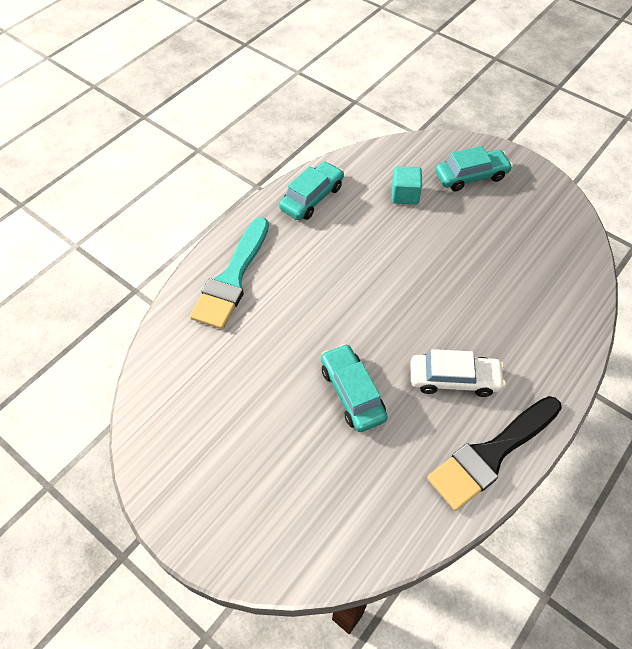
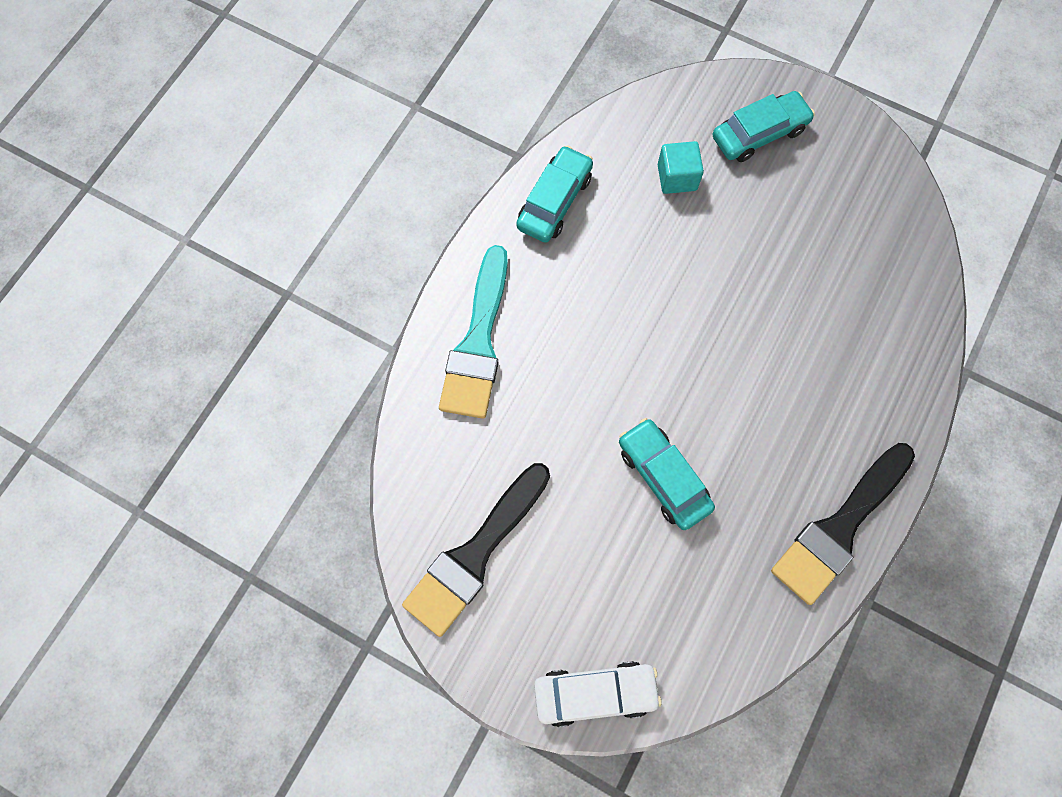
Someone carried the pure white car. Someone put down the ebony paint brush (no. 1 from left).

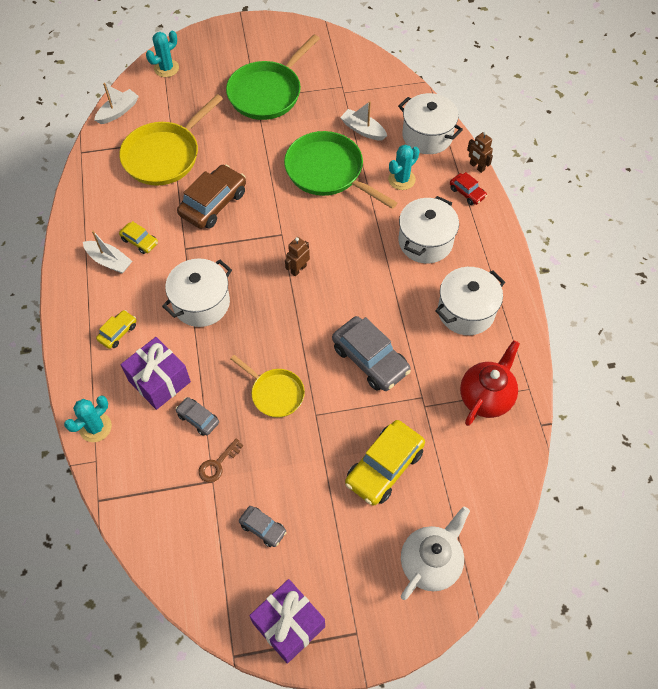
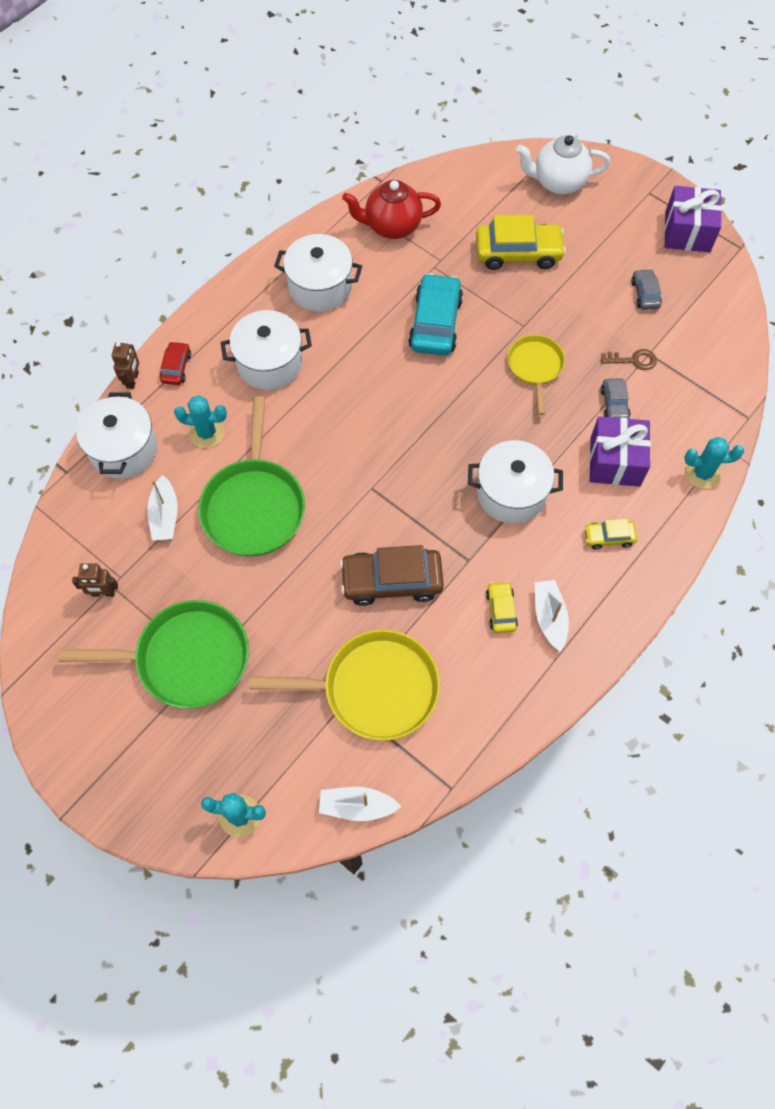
Someone carried the russet robot (no. 1 from left). Someone repainted the ash-grey car (no. 3 from left), which became the turquoise car.

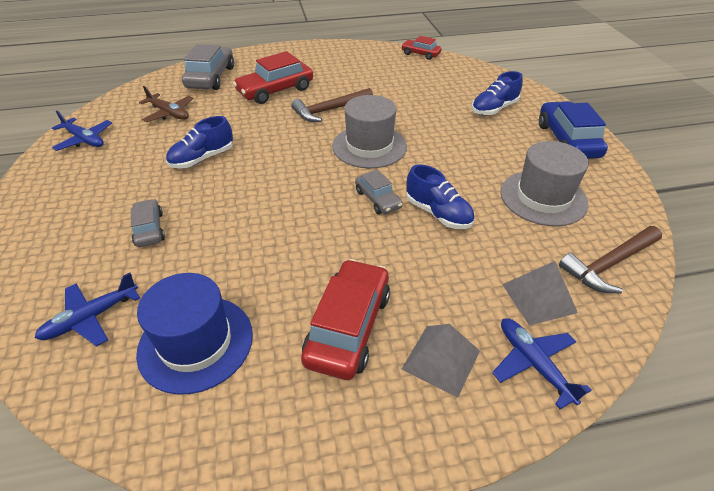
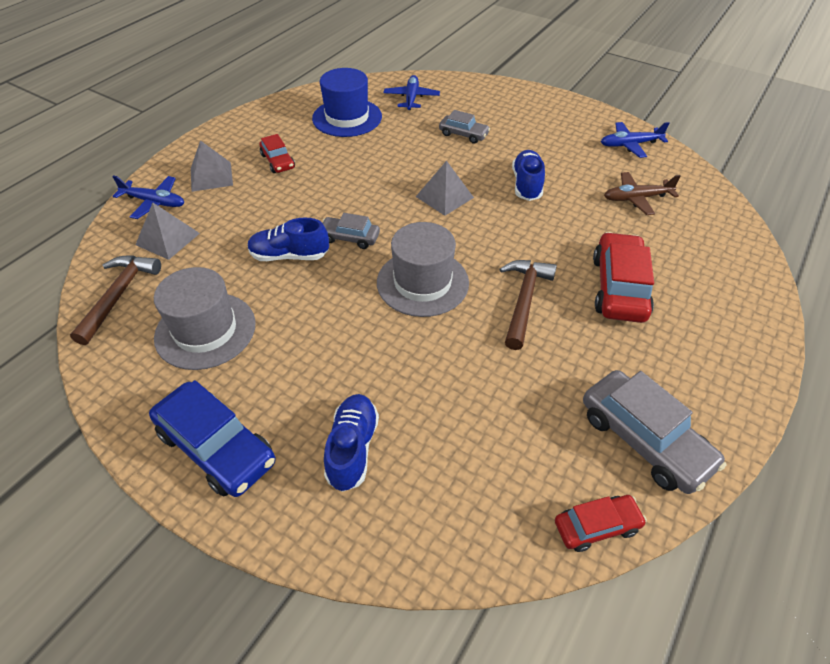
Someone carried the ash-grey car (no. 2 from left in the first image). Someone scaled the crimson car (no. 2 from left in the first image) by 0.57. Someone put down the ash-grey solid pyramid (no. 3 from left).

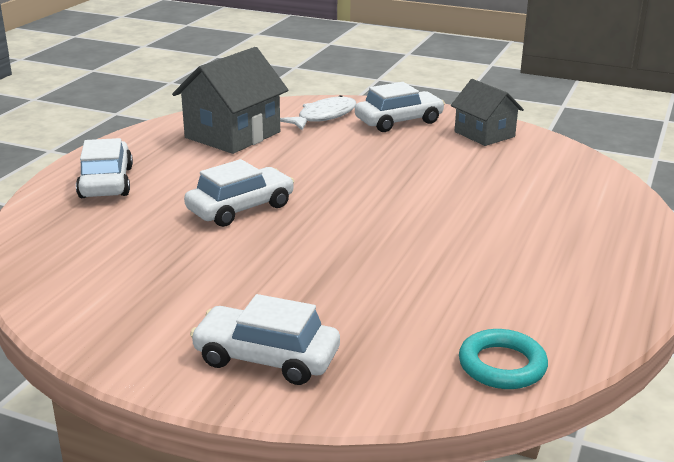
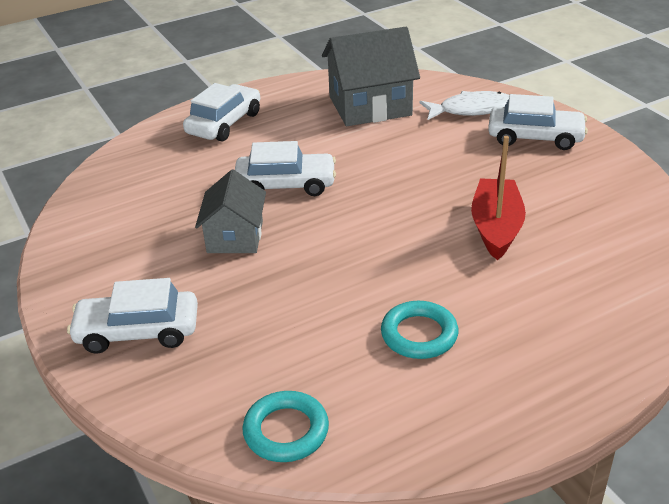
Someone carried the ash-grey toy house (no. 2 from left in the first image). Someone rotated the pure white car (no. 3 from left in the first image) by 60 degrees counterclockwise. Someone put down the crimson sailboat. Someone put down the turquoise ring (no. 2 from left).

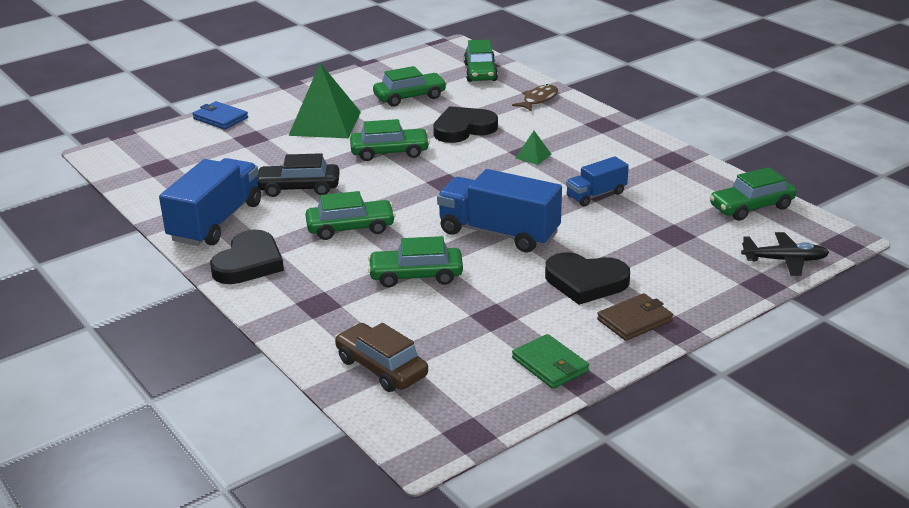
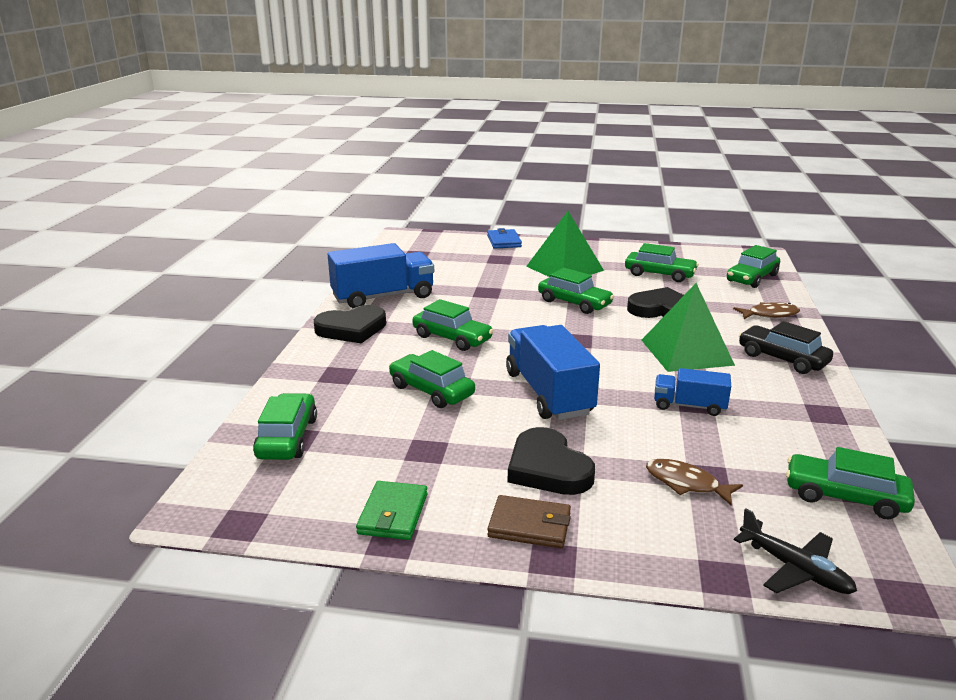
Someone scaled the emerald solid pyramid (no. 2 from left) by 2.39. Someone carried the ebony car. Someone repainted the russet car, which became the emerald car (no. 1 from left). Someone put down the russet fish figure (no. 1 from left).

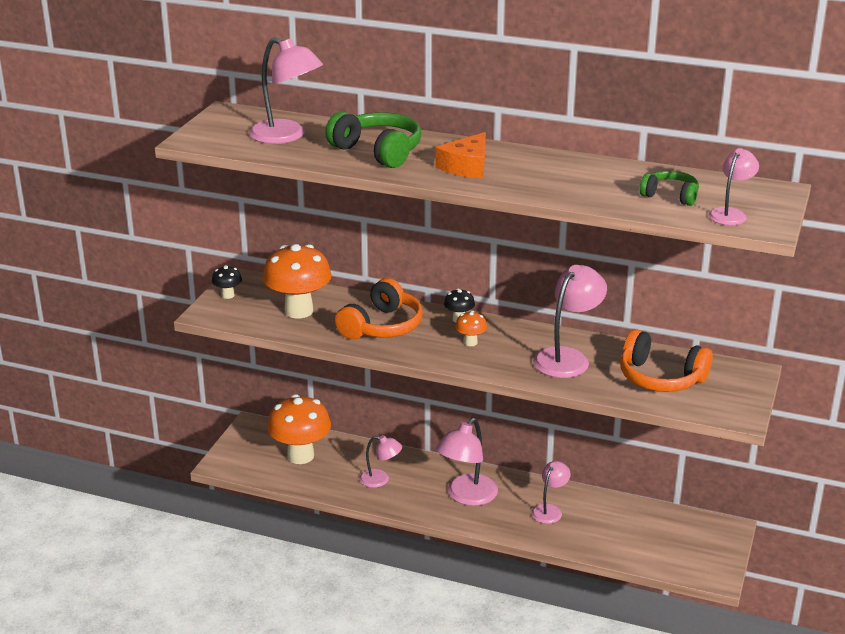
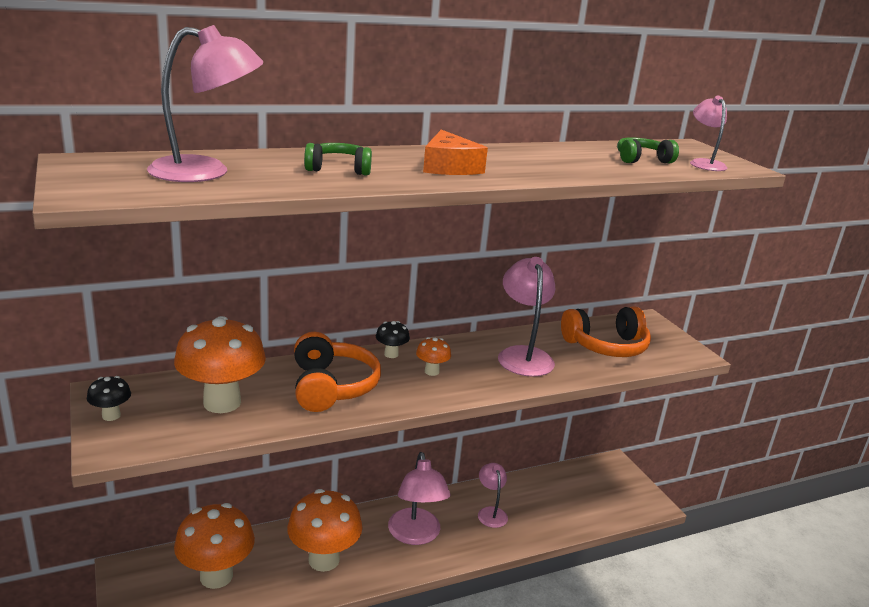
Someone scaled the emerald over-ear headphones (no. 1 from left) by 0.59. Someone swapped the rosy reading lamp (no. 2 from left) for the orange toadstool (no. 3 from left).

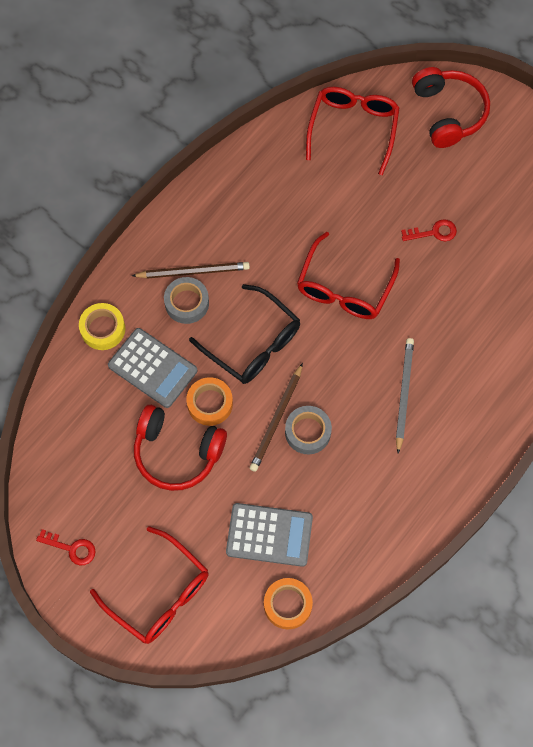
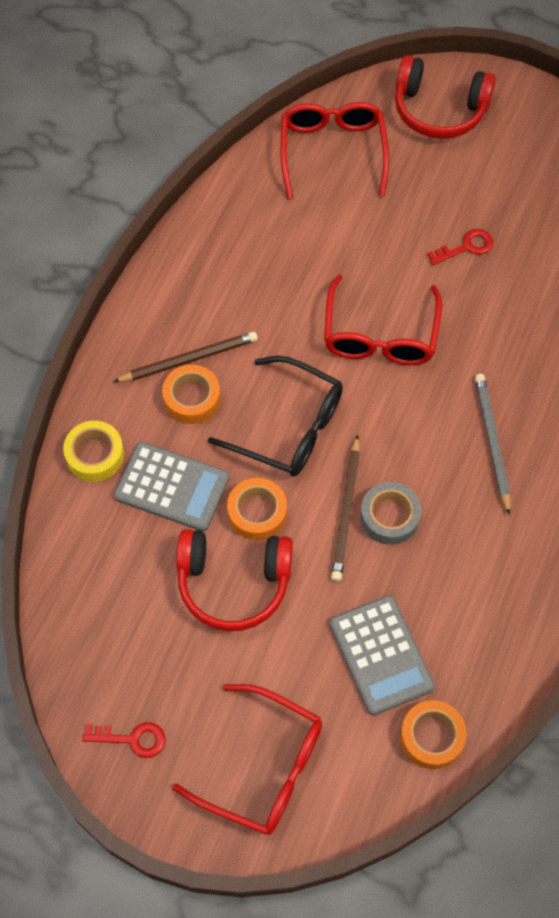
Someone rotated the crimson over-ear headphones (no. 2 from left) by 135 degrees clockwise. Someone repainted the ash-grey sticky tape (no. 1 from left), which became the orange sticky tape (no. 1 from left). Someone rotated the ash-grey calculator (no. 2 from left) by 75 degrees clockwise.

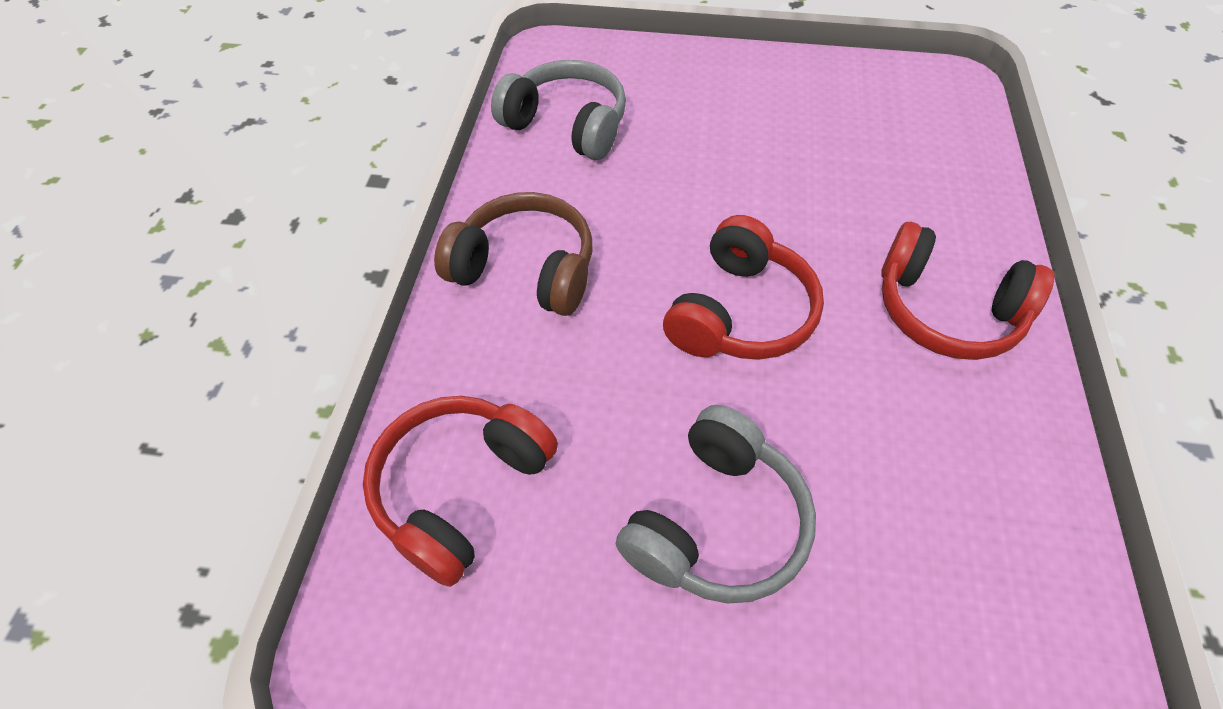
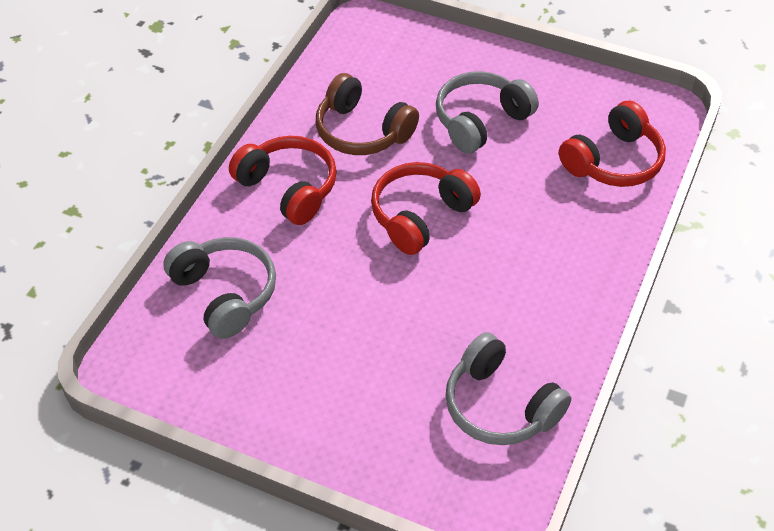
Someone carried the russet over-ear headphones. Someone put down the ash-grey over-ear headphones (no. 1 from left).

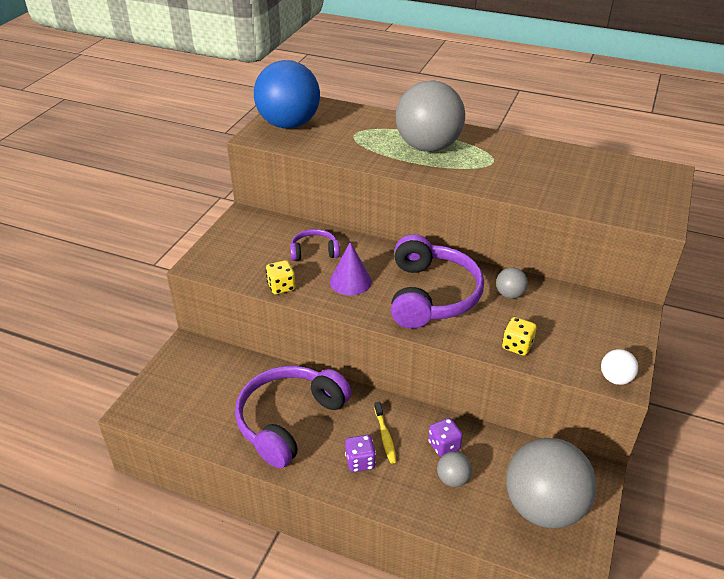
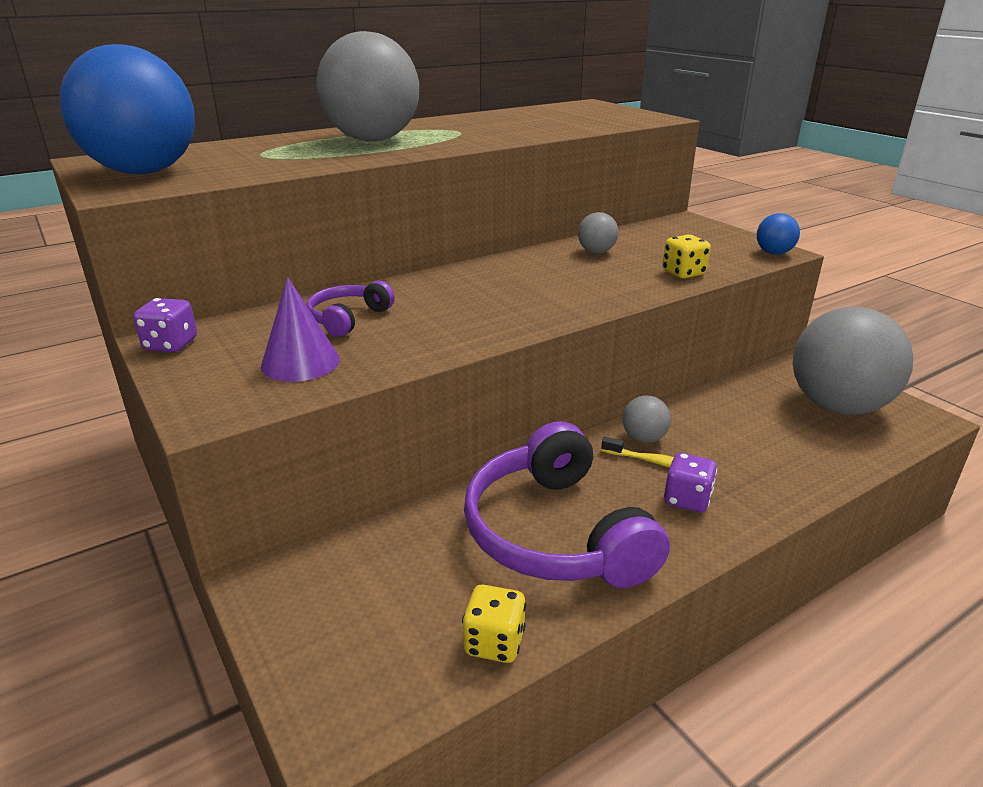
Someone took away the purple over-ear headphones (no. 3 from left). Someone carried the purple cone. Someone carried the golden die (no. 1 from left). Someone repainted the pure white play ball, which became the cobalt play ball (no. 2 from left). Someone carried the purple die (no. 2 from left in the first image). Someone carried the ash-grey play ball (no. 2 from left in the first image).

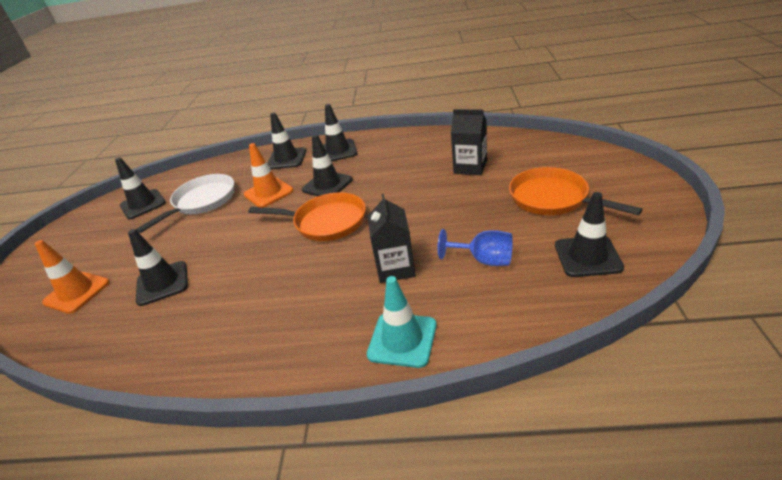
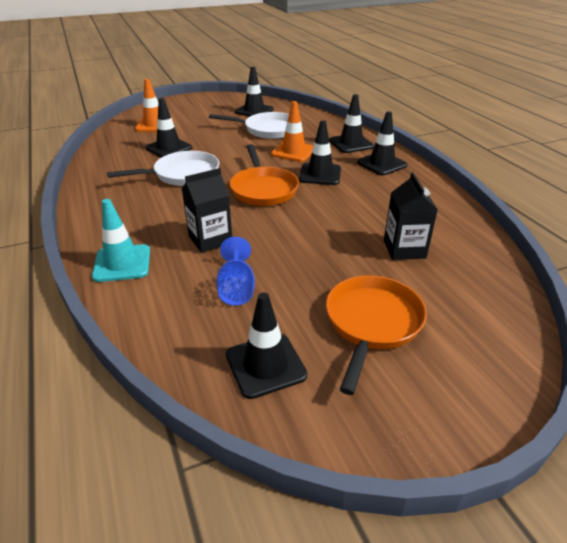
Someone put down the pure white skillet (no. 1 from left).

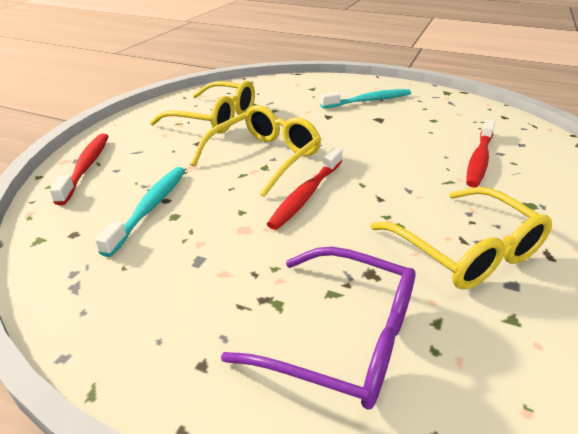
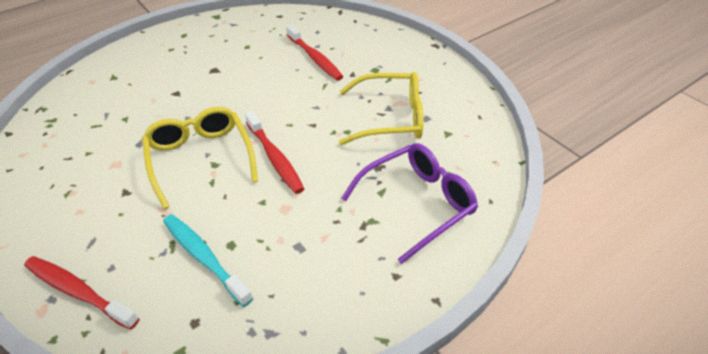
Someone took away the golden spectacles (no. 1 from left). Someone took away the turquoise toothbrush (no. 2 from left).

